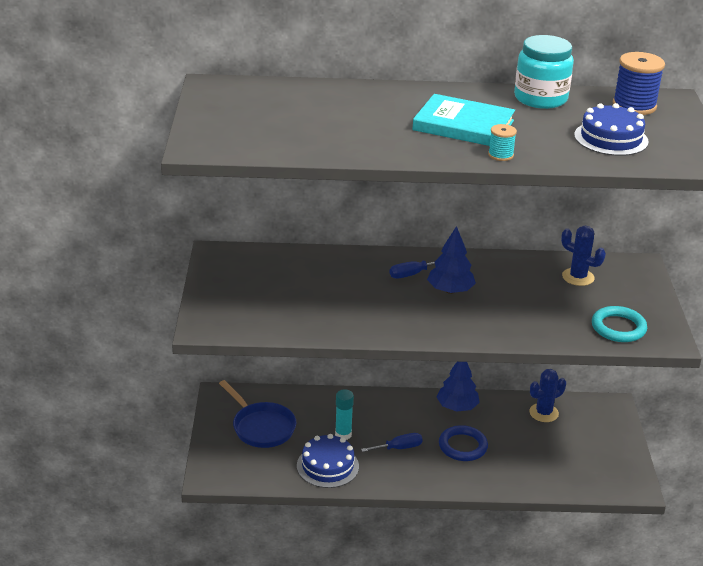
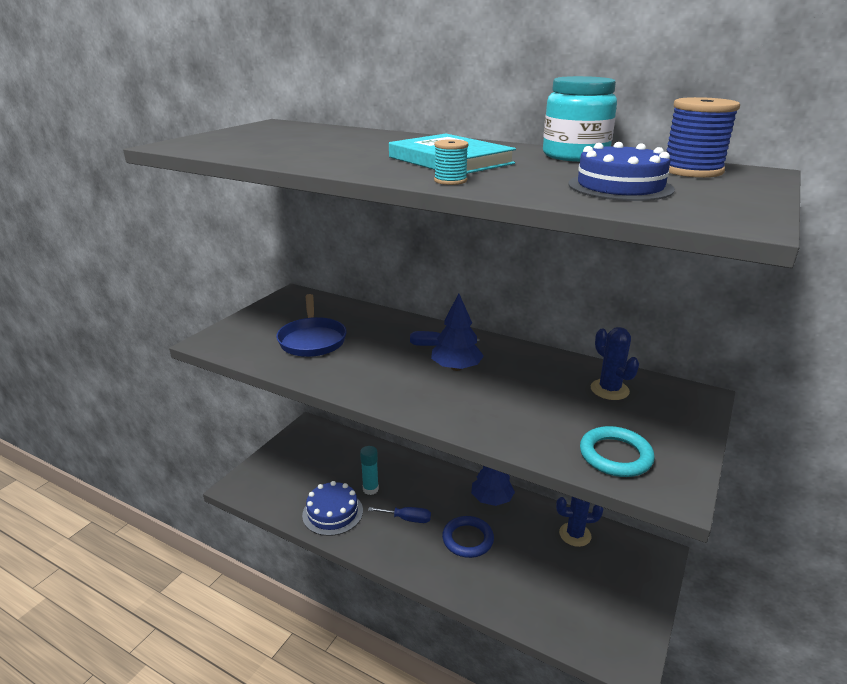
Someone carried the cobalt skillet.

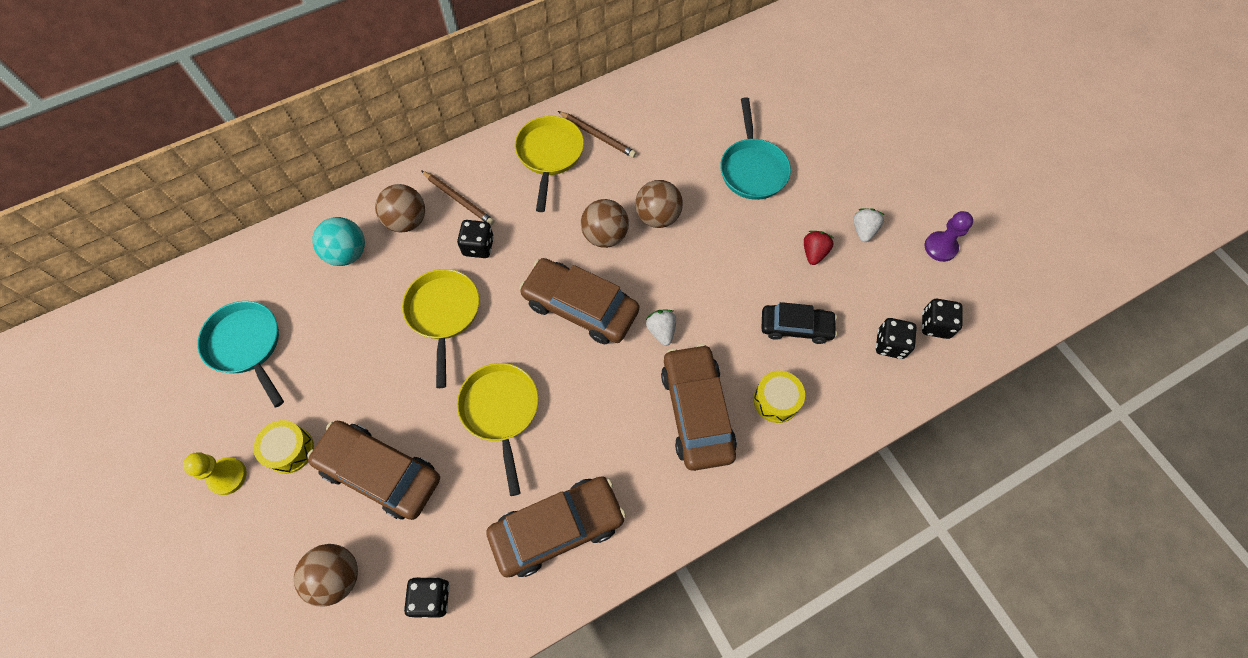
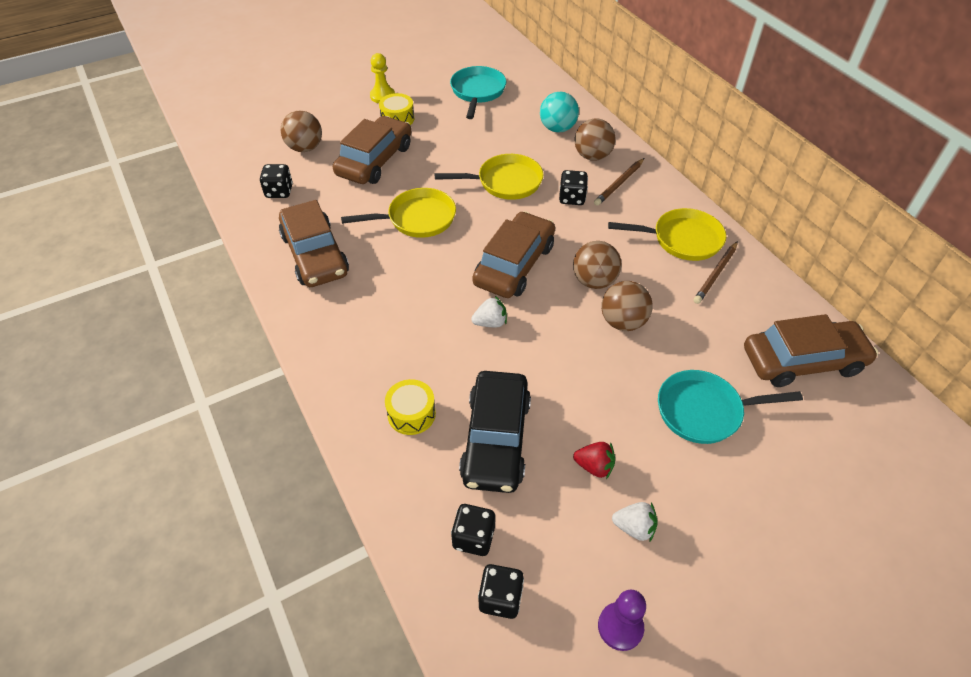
Someone rotated the turquoise skillet (no. 1 from left) by 45 degrees counterclockwise. Someone scaled the ebony car by 1.60. Someone carried the russet car (no. 4 from left).

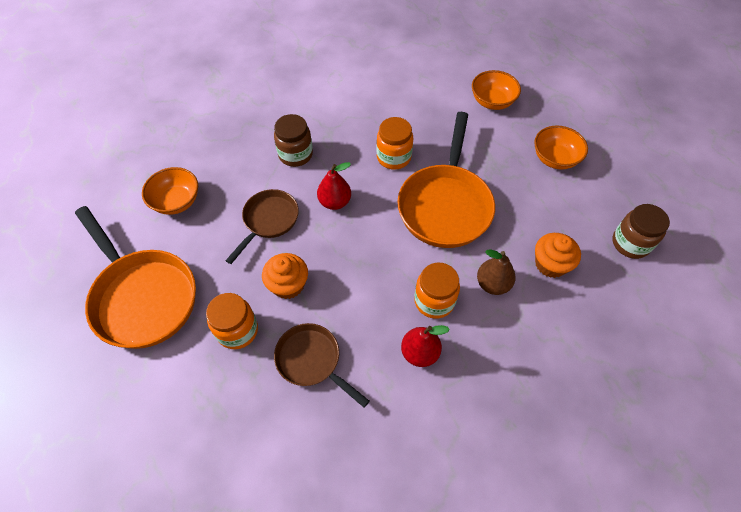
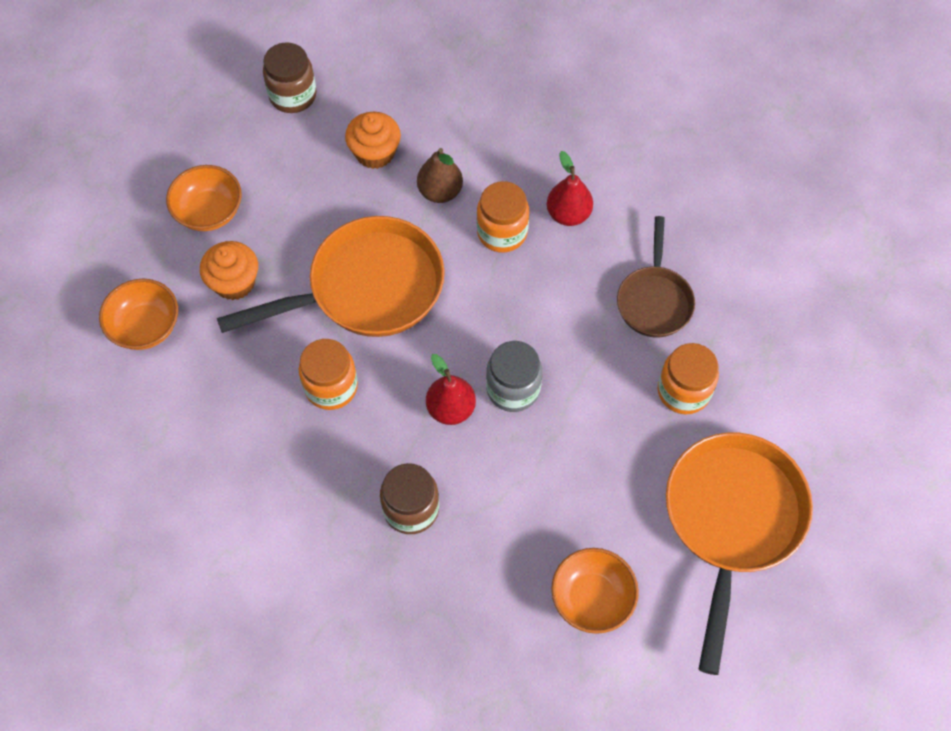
Someone took away the russet skillet (no. 1 from left). Someone carried the orange fairy cake (no. 1 from left). Someone put down the ash-grey preserve jar.

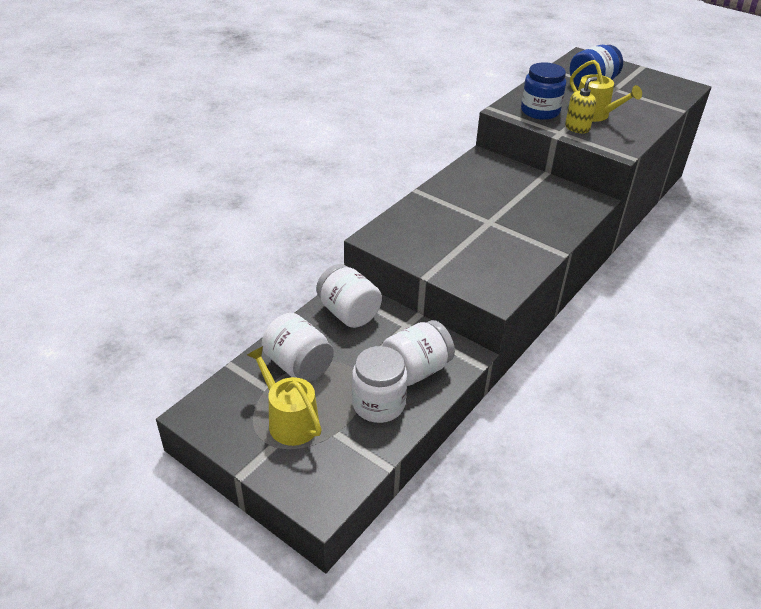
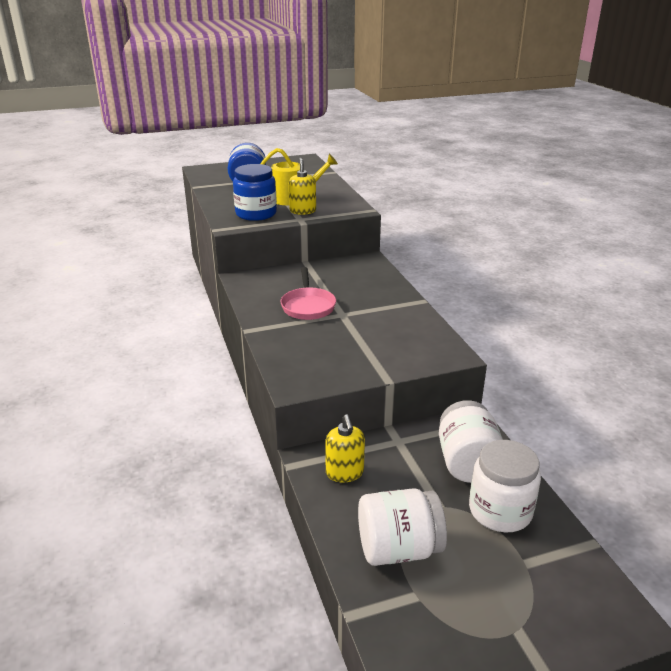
Someone swapped the pure white preserve jar (no. 2 from left) for the golden soap pump (no. 2 from left). Someone took away the golden watering can (no. 1 from left). Someone put down the rosy skillet.

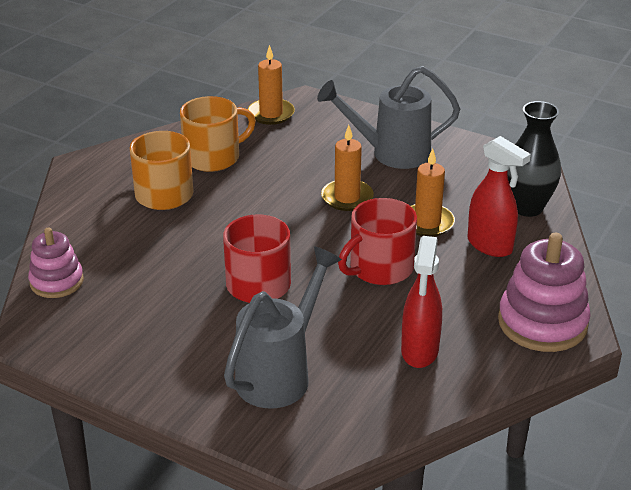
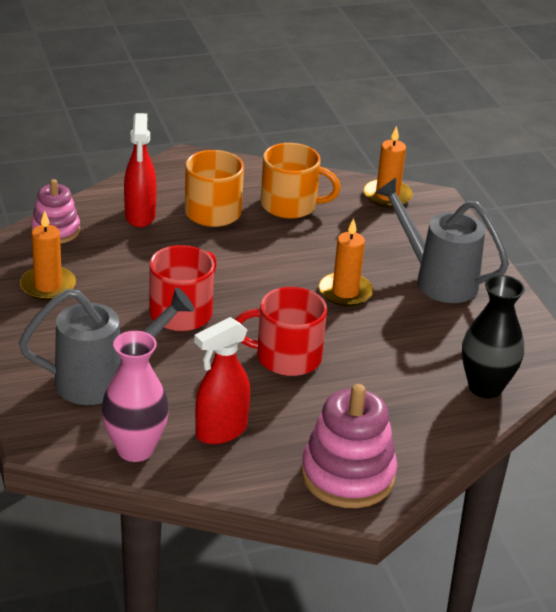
Someone carried the crimson sprayer (no. 2 from left in the first image). Someone carried the orange candle (no. 3 from left in the first image). Someone put down the rosy tall vase.

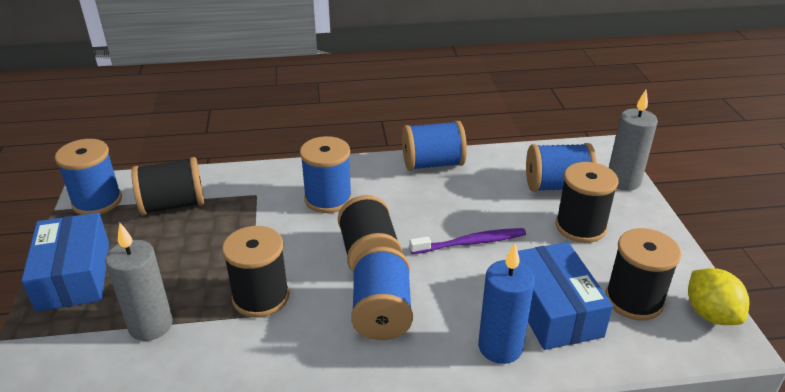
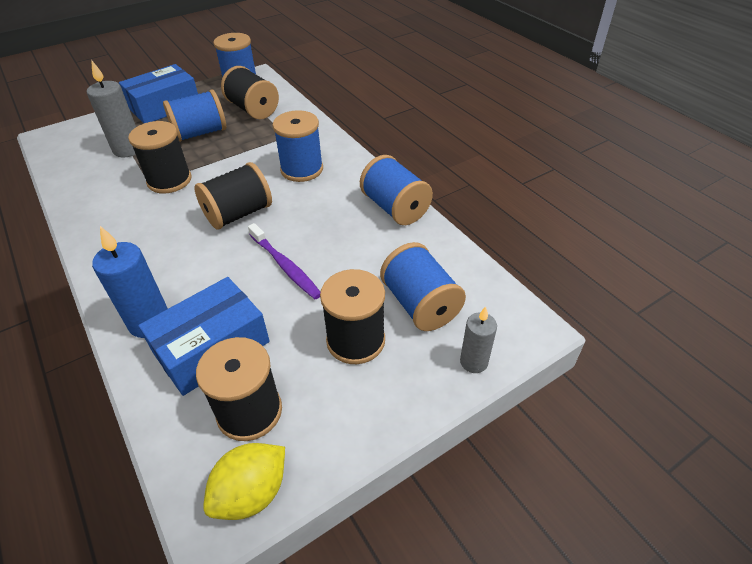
Someone scaled the ash-grey candle (no. 2 from left) by 0.63. Someone carried the cobalt bobbin (no. 3 from left in the first image).

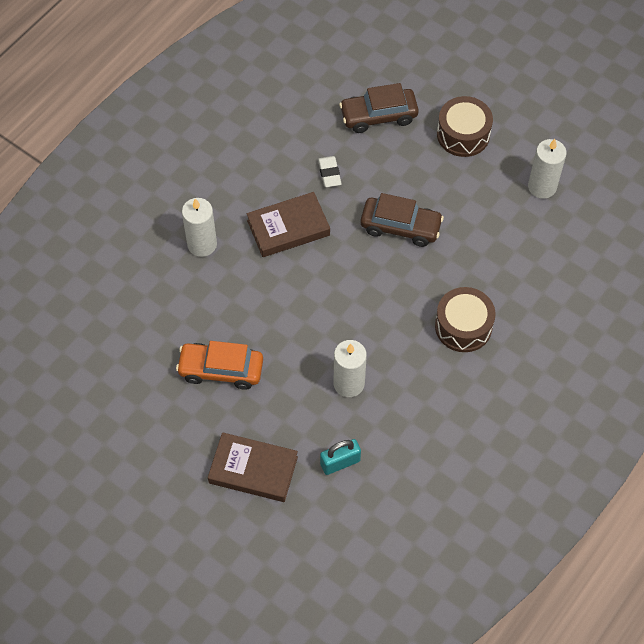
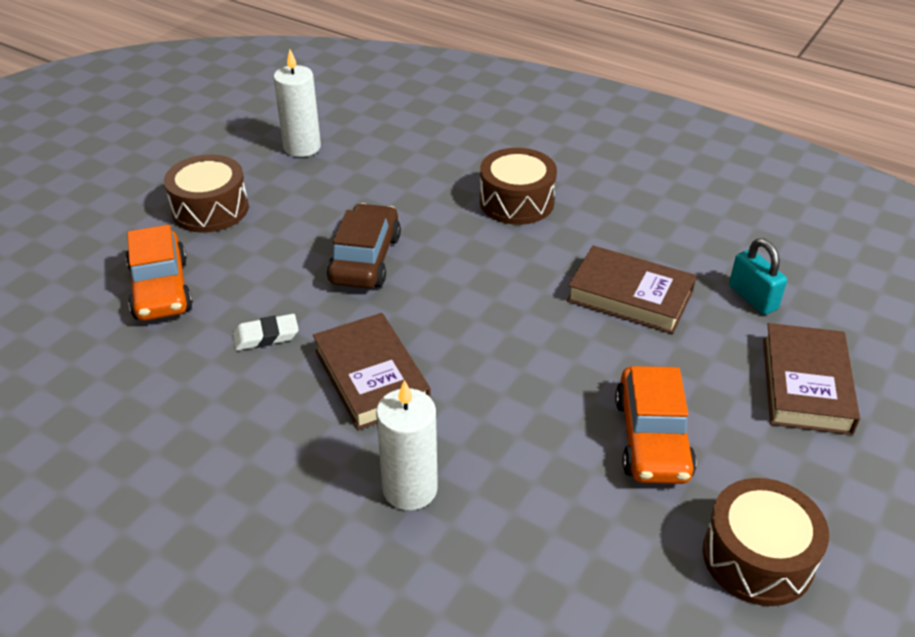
Someone repainted the russet car (no. 1 from left), which became the orange car (no. 1 from left). Someone swapped the pure white candle (no. 2 from left) for the russet book (no. 2 from left). Someone put down the russet snare drum (no. 3 from left).

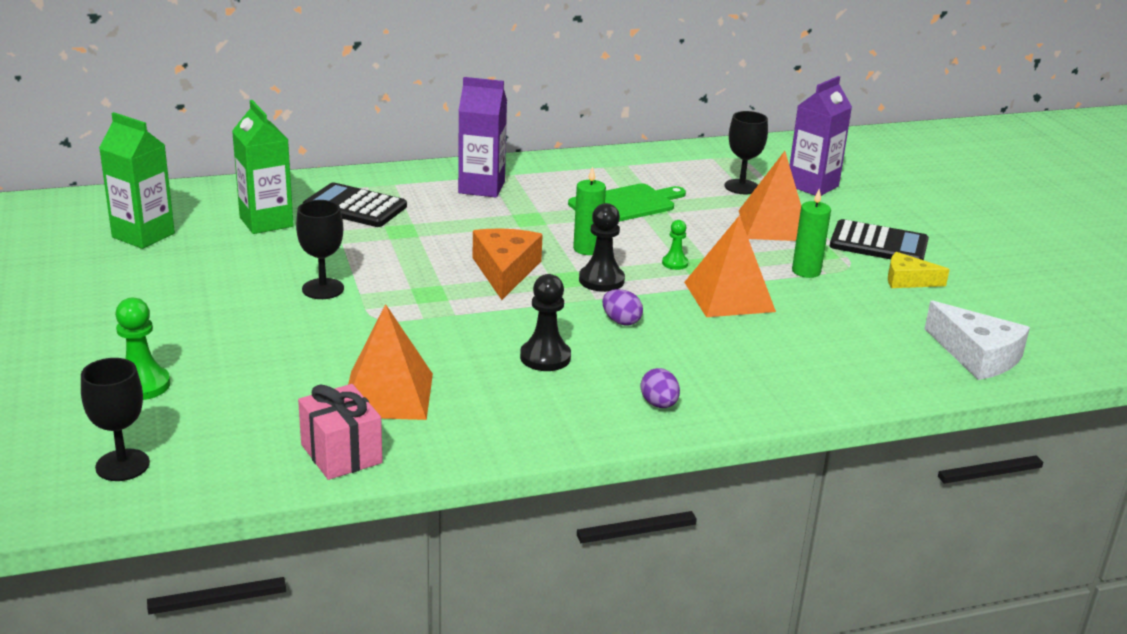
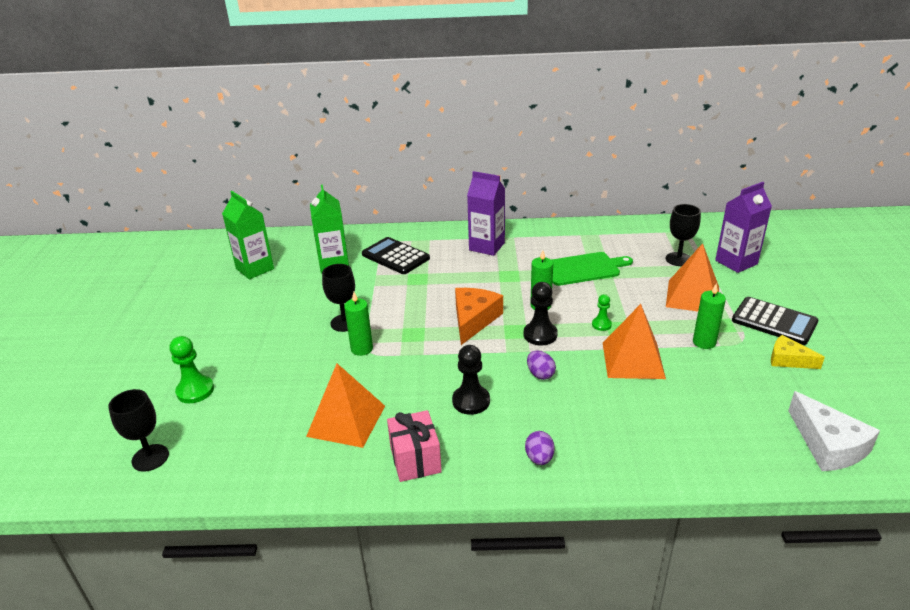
Someone carried the rosy wrapped gift. Someone put down the emerald candle (no. 1 from left).

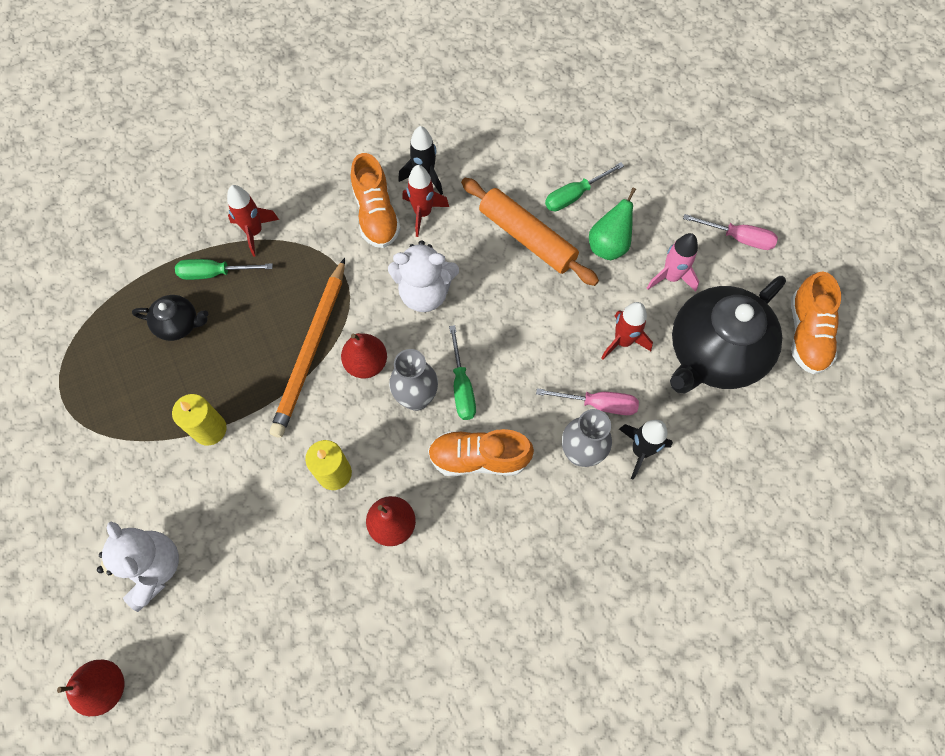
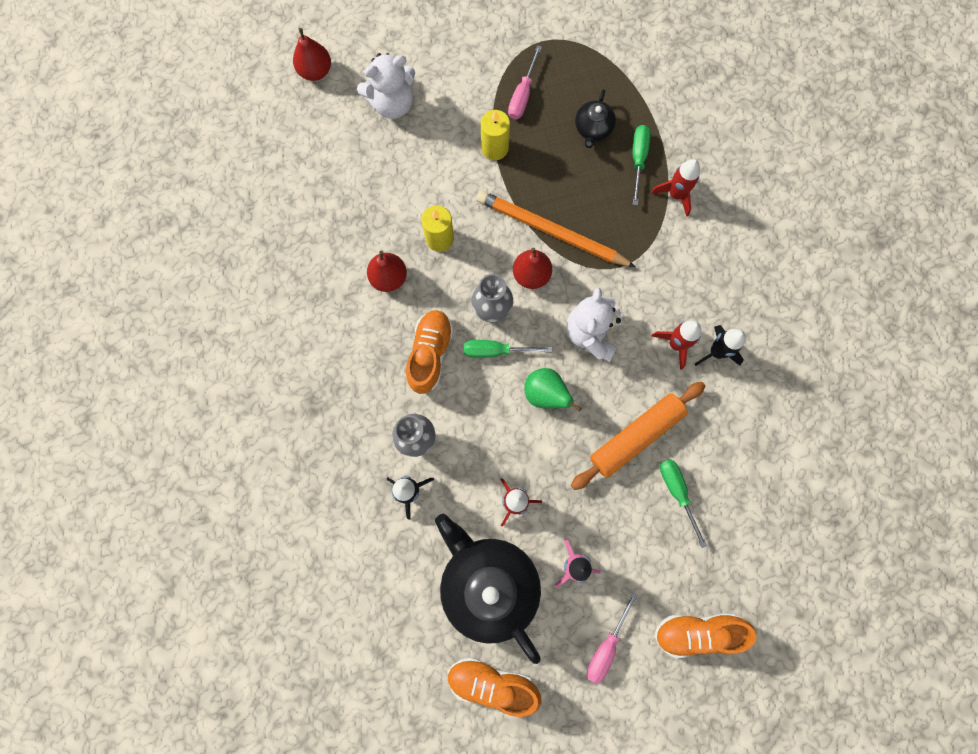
Someone carried the orange sneaker (no. 1 from left in the first image). Someone carried the emerald pear. Someone carried the rosy flat screwdriver (no. 1 from left).

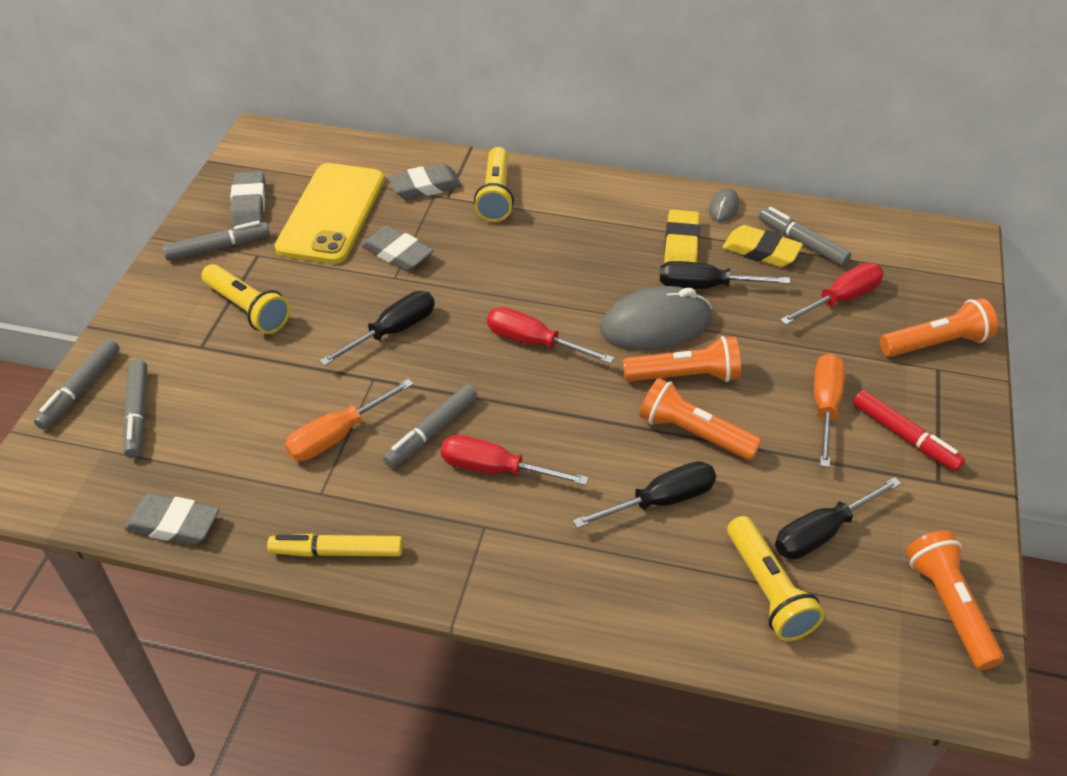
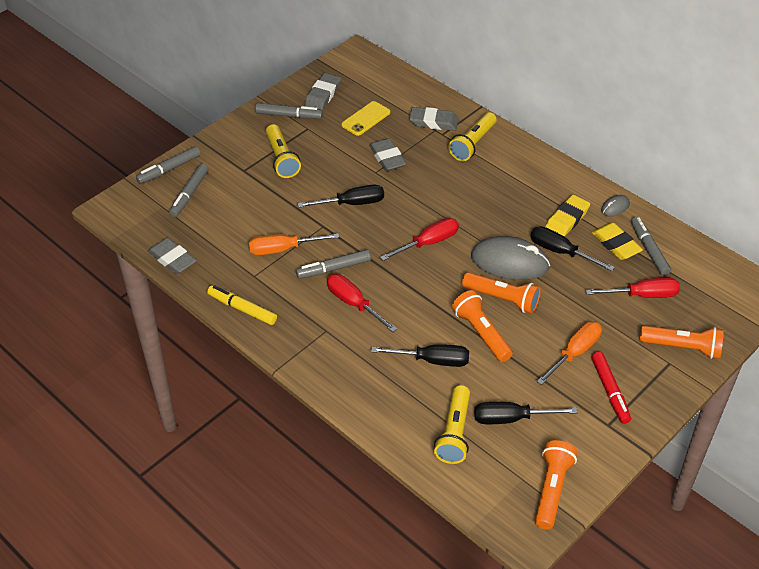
Someone scaled the golden smartphone by 0.52. Someone rotated the crimson flat screwdriver (no. 2 from left) by 90 degrees clockwise.

